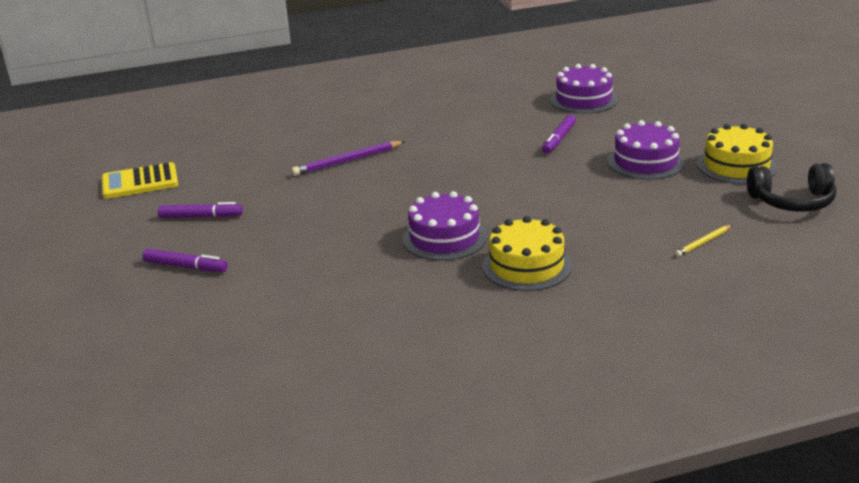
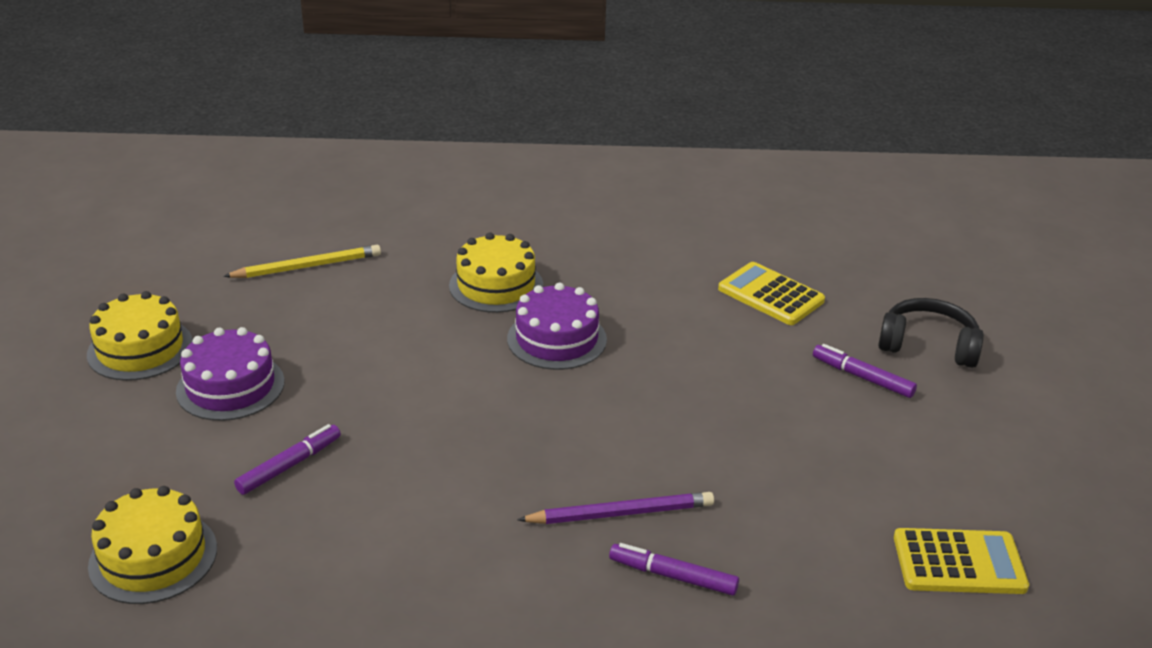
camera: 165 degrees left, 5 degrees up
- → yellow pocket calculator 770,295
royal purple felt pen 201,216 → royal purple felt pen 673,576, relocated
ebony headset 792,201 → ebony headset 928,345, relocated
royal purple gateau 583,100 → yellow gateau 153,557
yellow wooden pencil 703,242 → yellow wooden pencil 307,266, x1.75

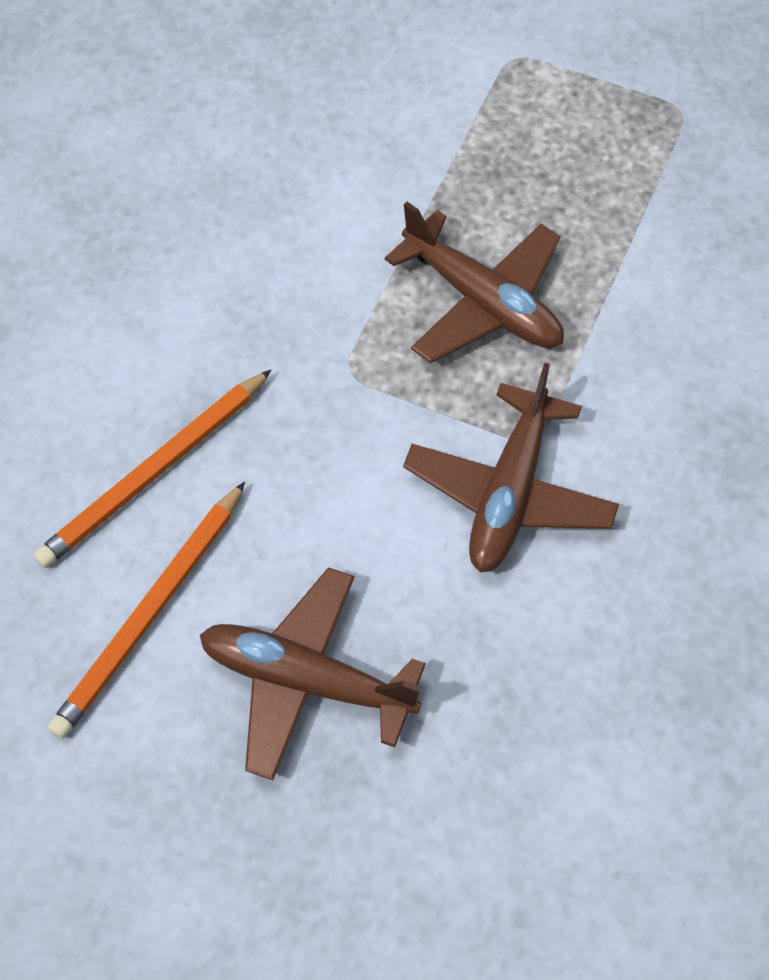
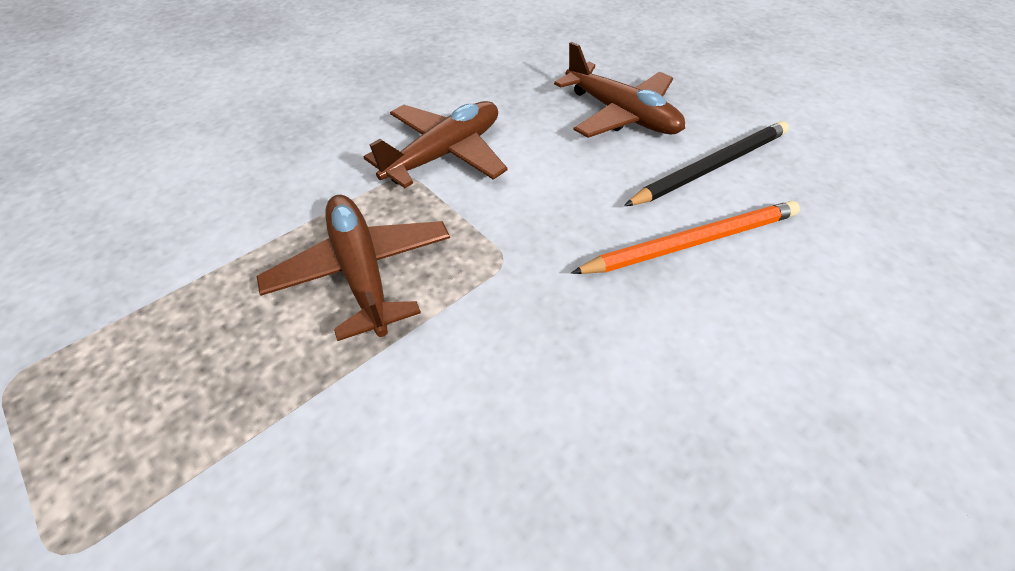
camera: 155 degrees left, 10 degrees down
orange-coloured wooden pencil 150,614 → ebony wooden pencil 711,167

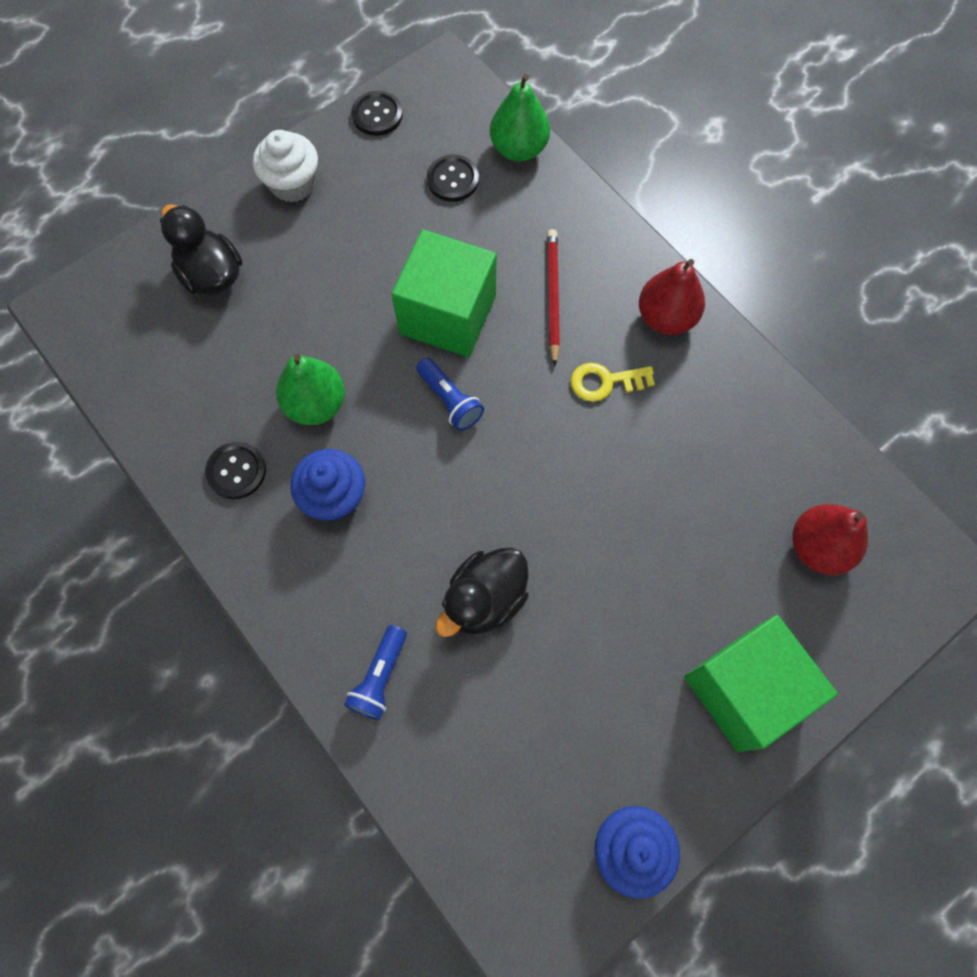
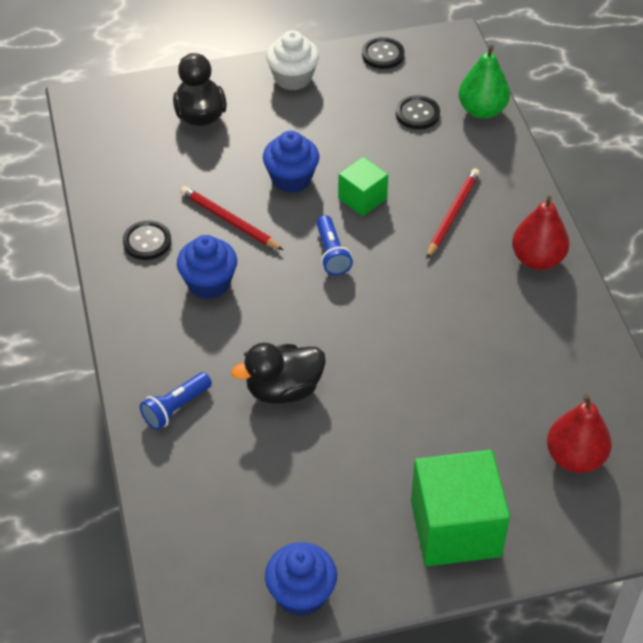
camera: 25 degrees right, 20 degrees down
yellow key 605,382 → -
- → blue cupcake 291,179
green pear 316,404 → crimson wooden pencil 229,221
green solid cube 447,314 → green solid cube 362,198, x0.55

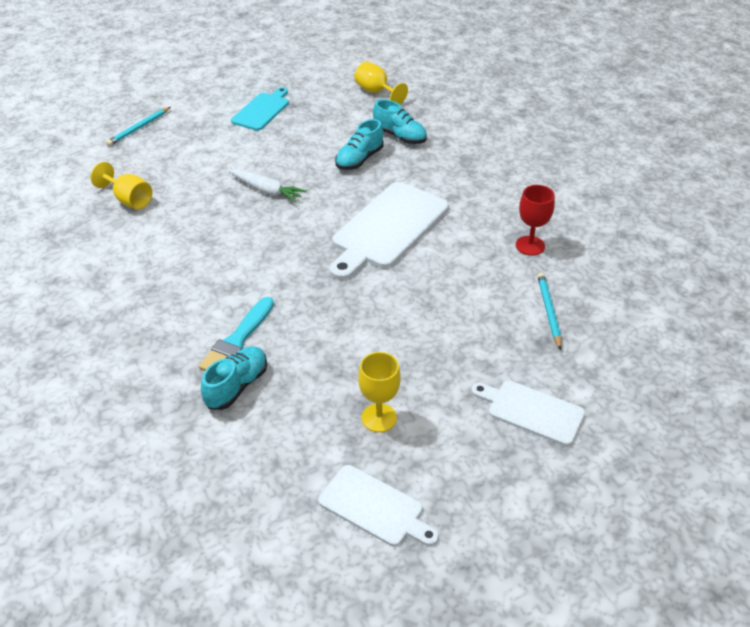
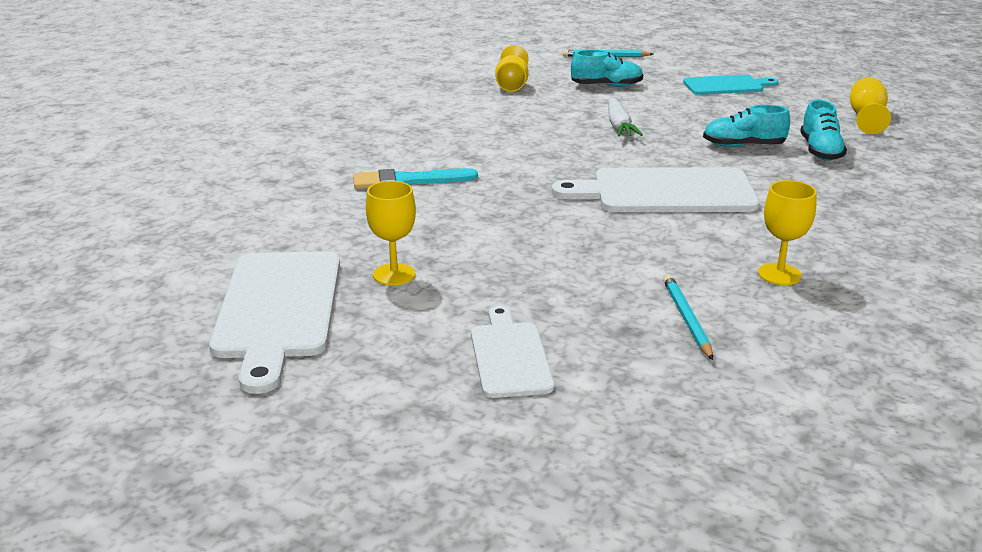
camera: 55 degrees right, 15 degrees down
aqua sneaker 237,386 → aqua sneaker 606,86, relocated
crimson chalice 530,245 → yellow chalice 779,274
aqua wooden pencil 549,311 → aqua wooden pencil 687,319, 60 degrees counterclockwise
pure white chopping board 374,507 → pure white chopping board 277,310, x1.70

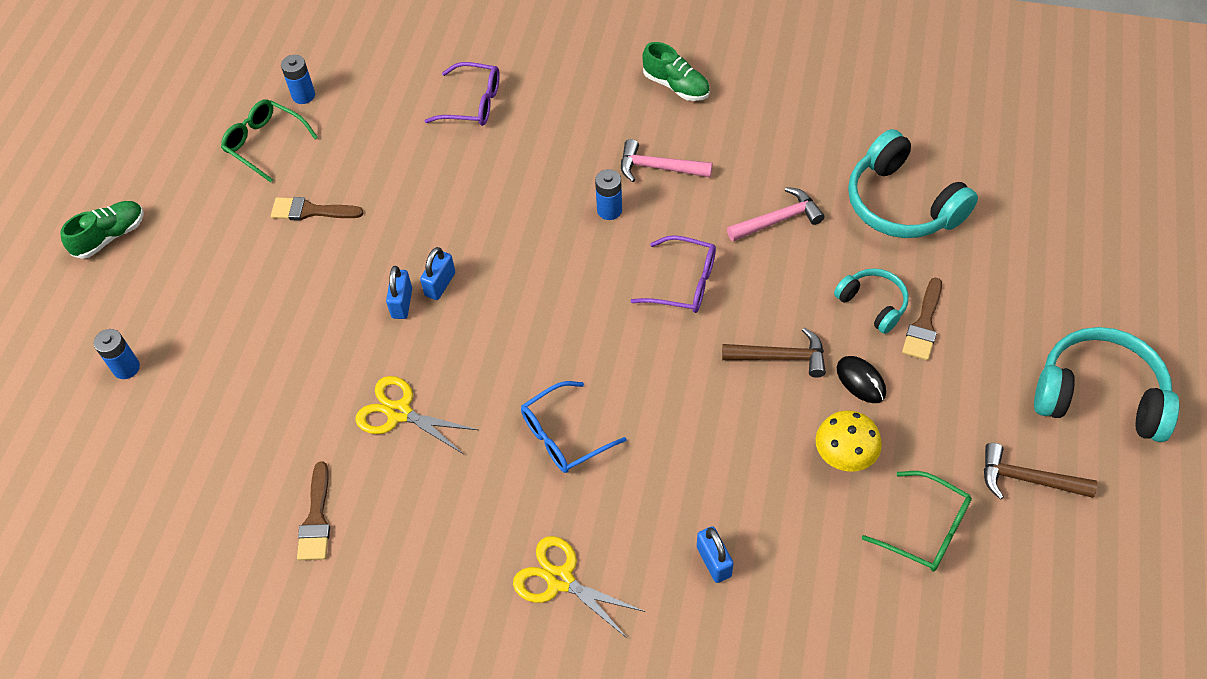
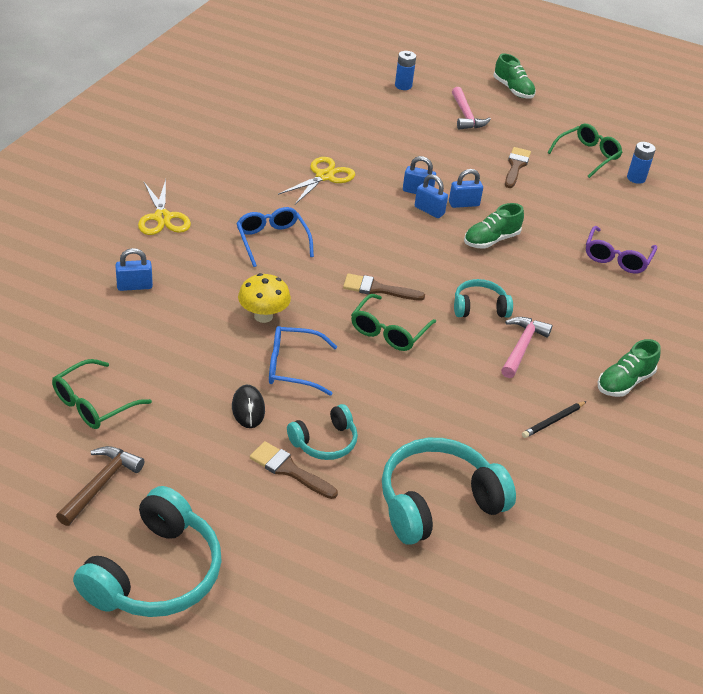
camera: 95 degrees right, 15 degrees down
- → blue lock 464,204
- → green sneaker 491,240
- → ebony wooden pencil 553,421
dark brown paintbrush 316,519 → dark brown paintbrush 377,289, relocated
rose-pink claw hammer 778,220 → rose-pink claw hammer 466,115, relocated
yellow fungus 844,456 → yellow fungus 263,316, relocated
blue power cell 609,210 → aqua headset 479,307
dark brown claw hammer 780,357 → blue eyeglasses 292,367
royal purple eyeglasses 684,283 → green eyeglasses 388,331
yellow shears 560,580 → yellow shears 162,217, 120 degrees clockwise
ebony mouse 861,381 → ebony mouse 248,409, 75 degrees counterclockwise

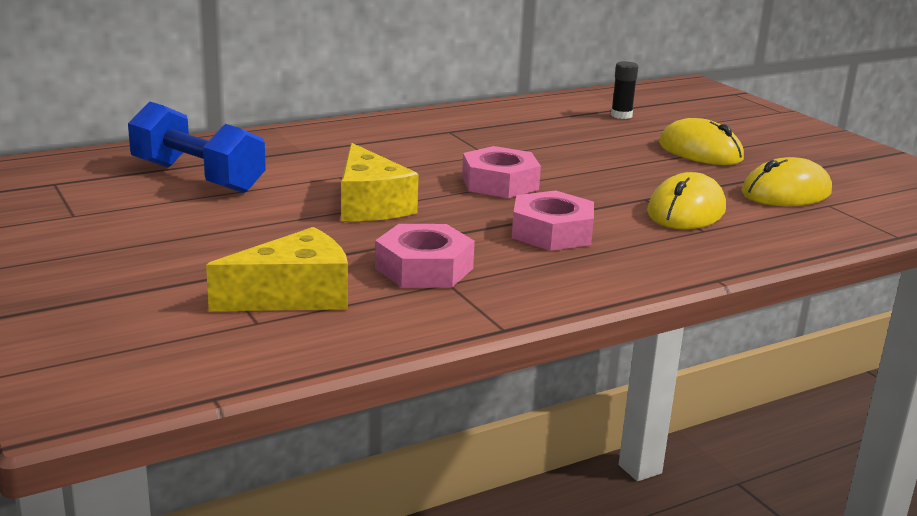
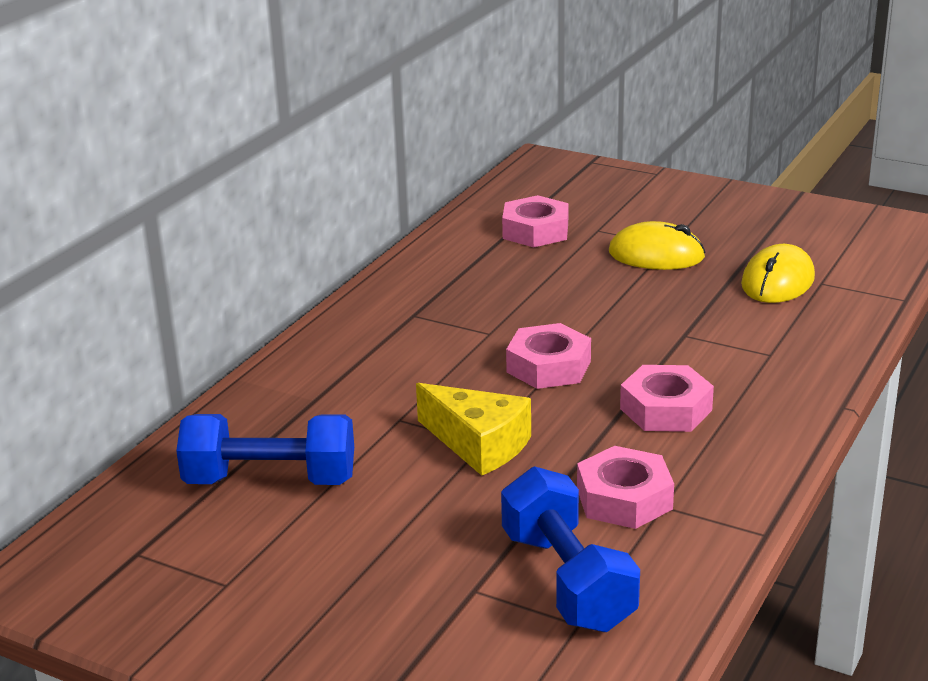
camera: 30 degrees left, 5 degrees up
yellow mouse 686,211 → -
yellow cheese 294,296 → blue dumbbell 567,580
ebony stick of glue 621,115 → rose-pink hex nut 535,231

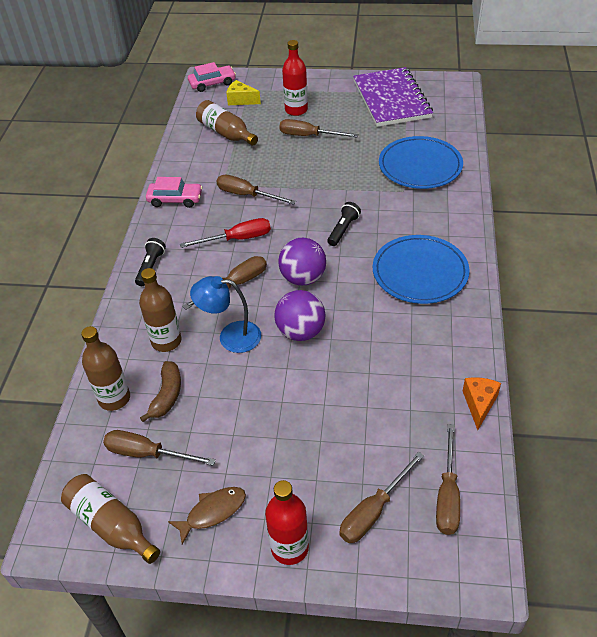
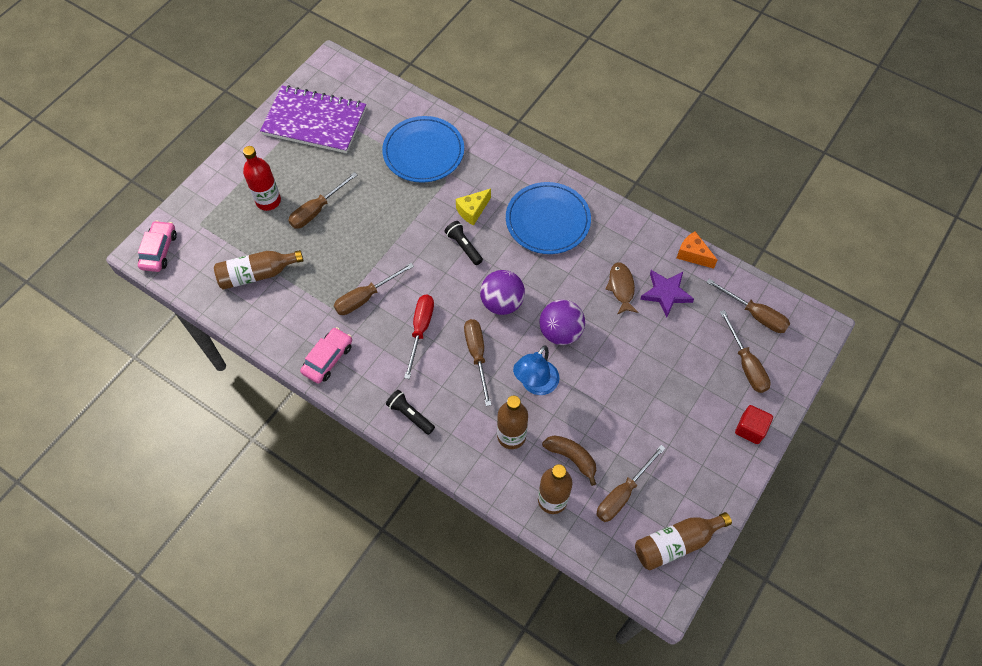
camera: 65 degrees left, 15 degrees up
- → royal purple star shape 666,293
dark brown fish figure 212,512 → dark brown fish figure 621,287, relocated
yellow cheese 241,100 → yellow cheese 472,211, relocated
crimson bottle 289,548 → crimson solid cube 750,429

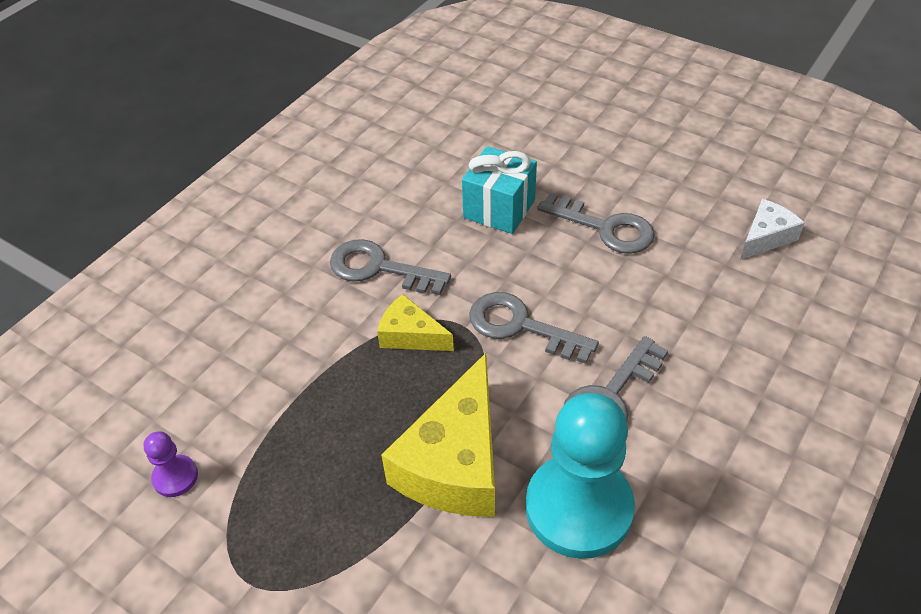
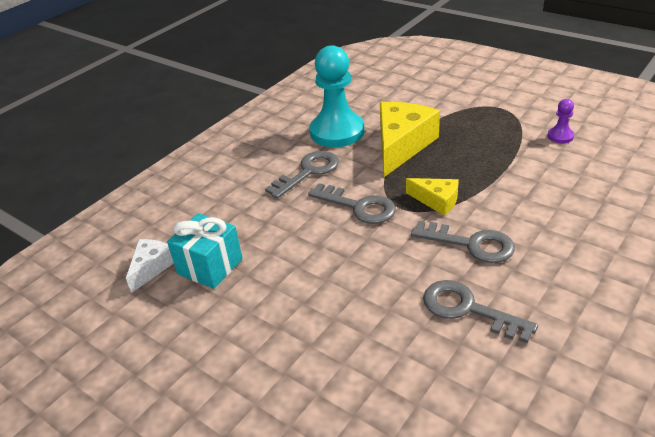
camera: 175 degrees left, 10 degrees down
aqua gift 499,209 → aqua gift 210,266, relocated
ash-grey key 604,228 → ash-grey key 468,309, relocated
pure white cheese 766,237 → pure white cheese 151,267, 150 degrees clockwise

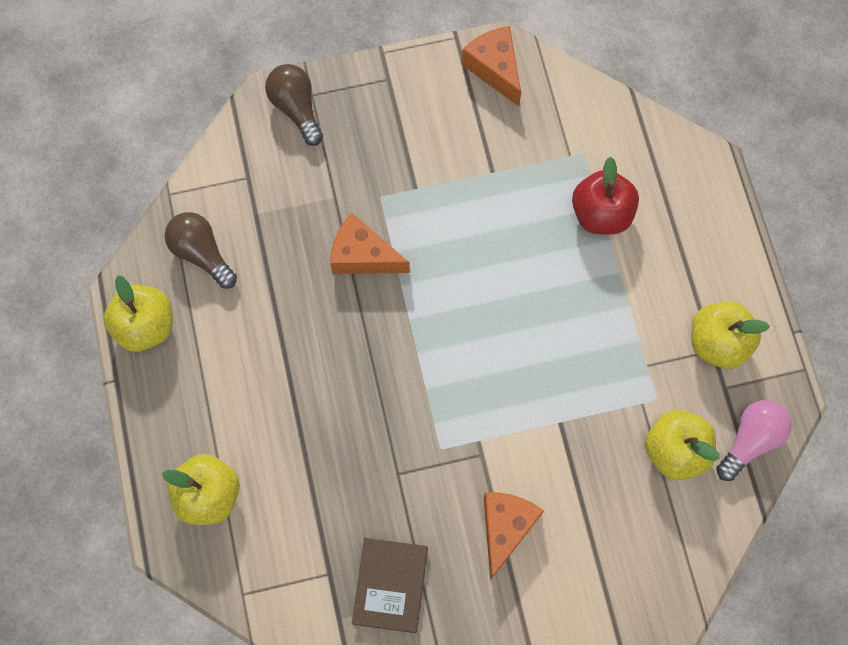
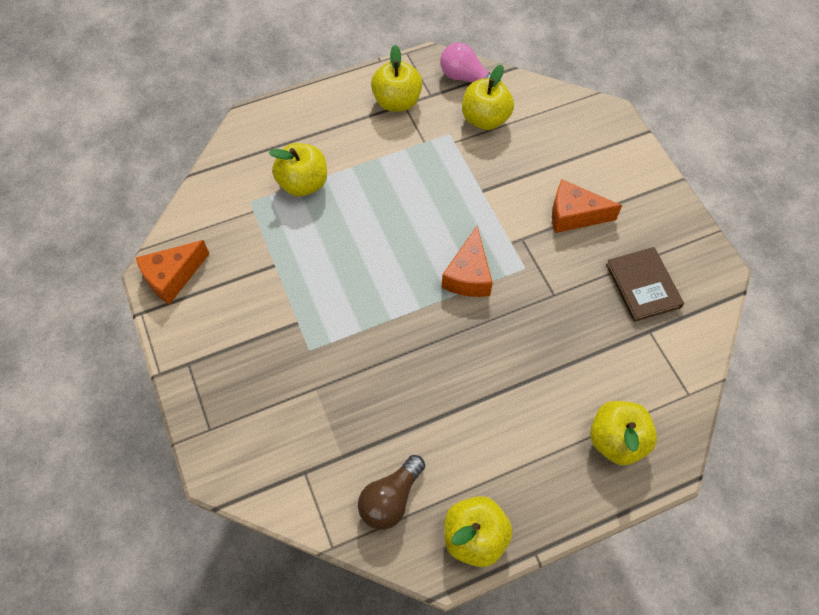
camera: 100 degrees left, 10 degrees down
dark brown lightbulb 296,108 → -
orange-coloured cheese 363,256 → orange-coloured cheese 468,275, relocated
crimson toy apple 601,214 → yellow toy apple 303,183
dark brown book 390,585 → dark brown book 643,285, 75 degrees clockwise

